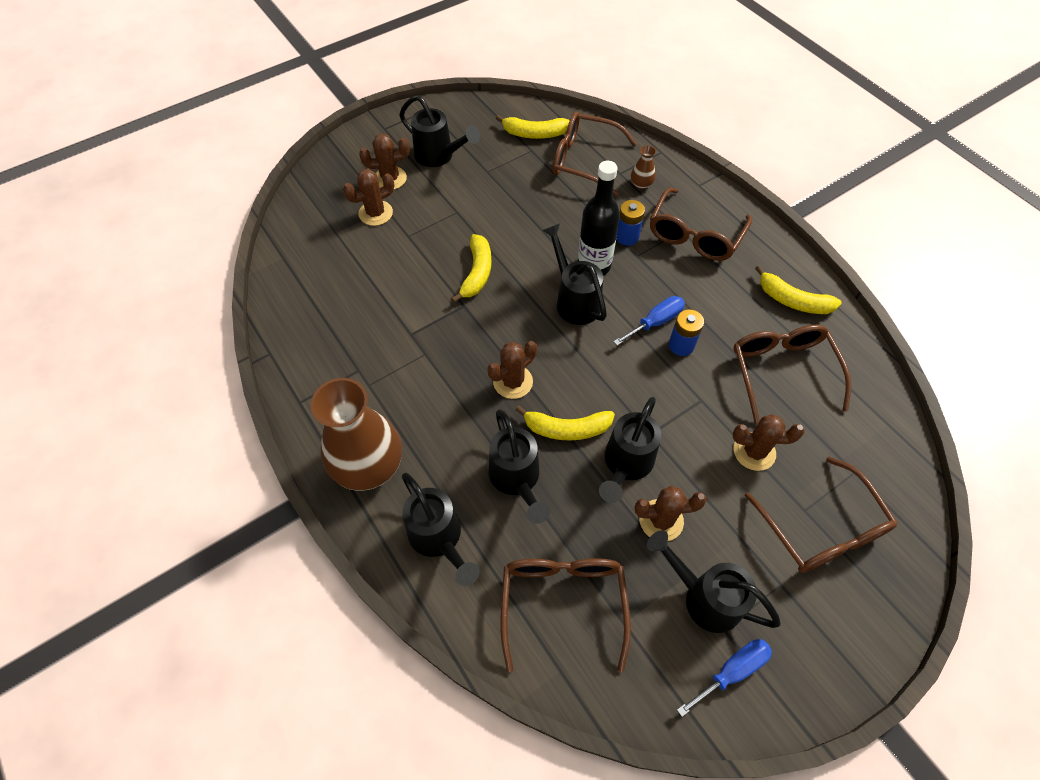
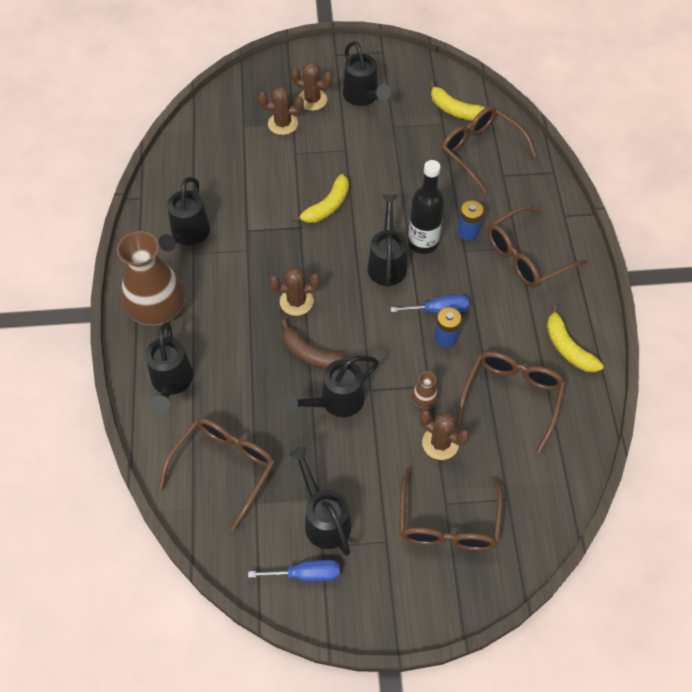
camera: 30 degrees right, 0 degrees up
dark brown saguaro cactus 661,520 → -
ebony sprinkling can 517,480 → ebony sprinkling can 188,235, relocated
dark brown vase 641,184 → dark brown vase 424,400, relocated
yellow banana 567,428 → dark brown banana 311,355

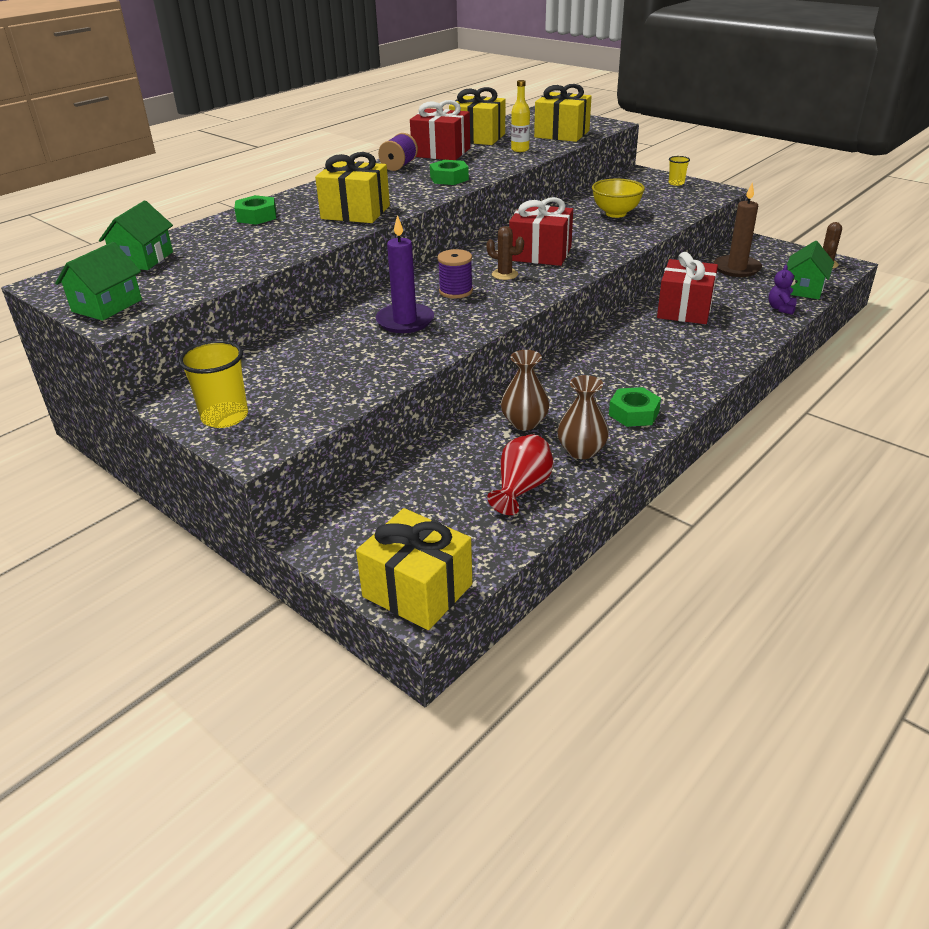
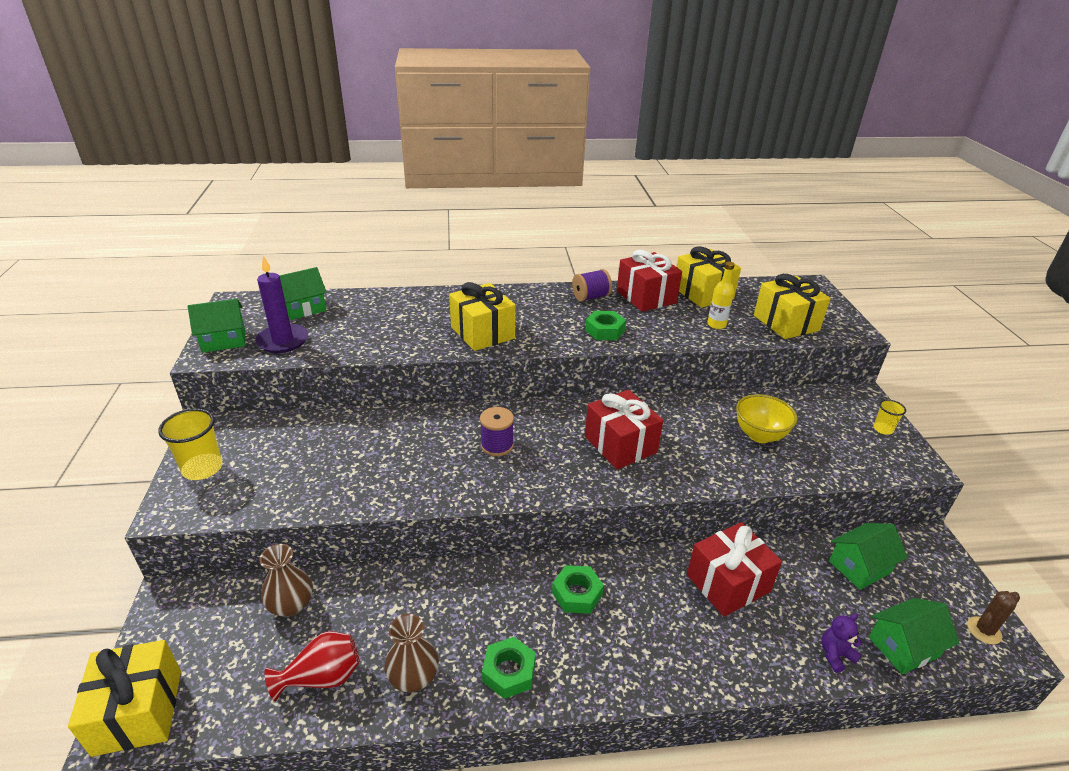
camera: 40 degrees right, 0 degrees up
dark brown saguaro cactus 505,274 → -
green hex nut 256,216 → green hex nut 577,594, relocated
royal purple wax candle 405,321 → royal purple wax candle 283,341, relocated
dark brown vase 524,422 → dark brown vase 291,605, relocated
dark brown wax candle 736,268 → green cottage 859,567

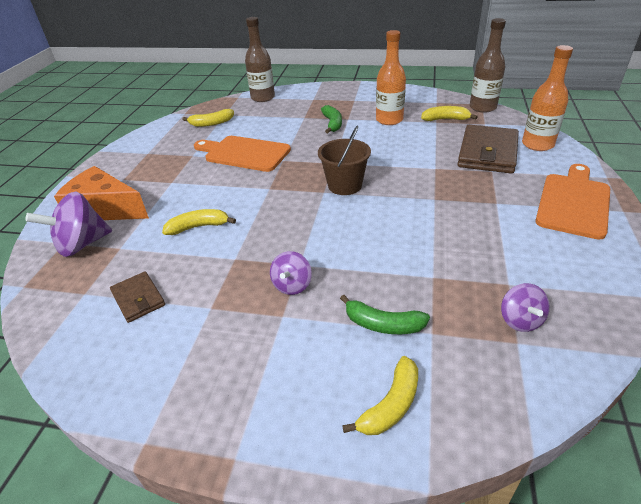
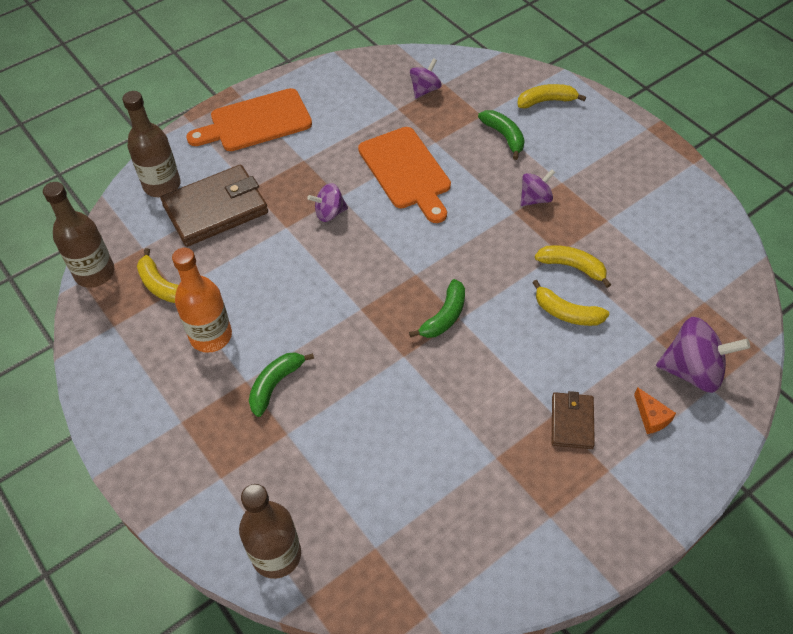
camera: 140 degrees left, 15 degrees up
dark brown bucket 345,185 → -
- → royal purple spinning top 329,213
- → green banana 444,316
dark brown billfold 138,299 → dark brown billfold 572,422, relocated
yellow banana 211,123 → yellow banana 572,267, relocated
orange-coloured chopping board 244,153 → orange-coloured chopping board 406,171, relocated
orange-coloured bottle 537,144 → dark brown bottle 162,185
orange-coloured cheese 105,209 → orange-coloured cheese 651,417, x0.41

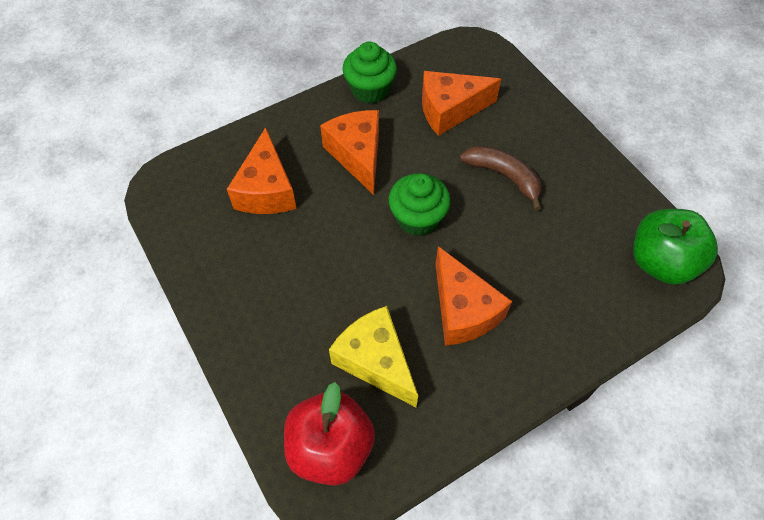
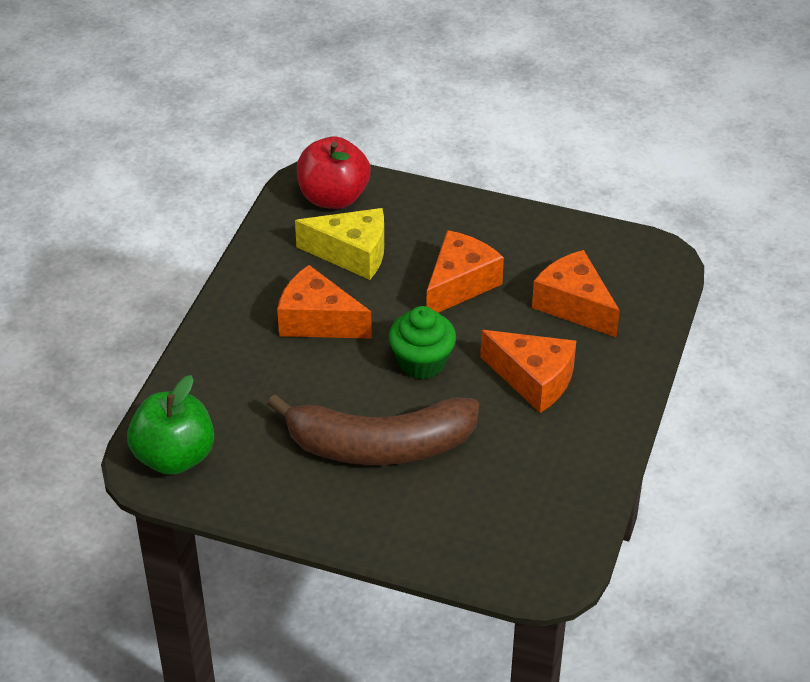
camera: 140 degrees right, 15 degrees down
green cupcake 370,90 → -
orange-coloured cheese 450,110 → orange-coloured cheese 460,284, relocated
dark brown banana 503,176 → dark brown banana 380,446, x1.80

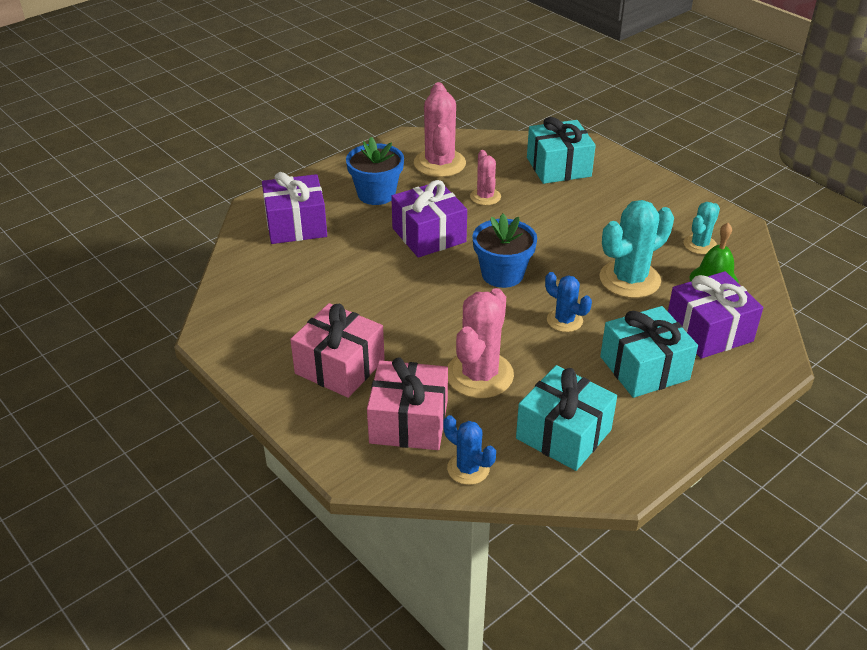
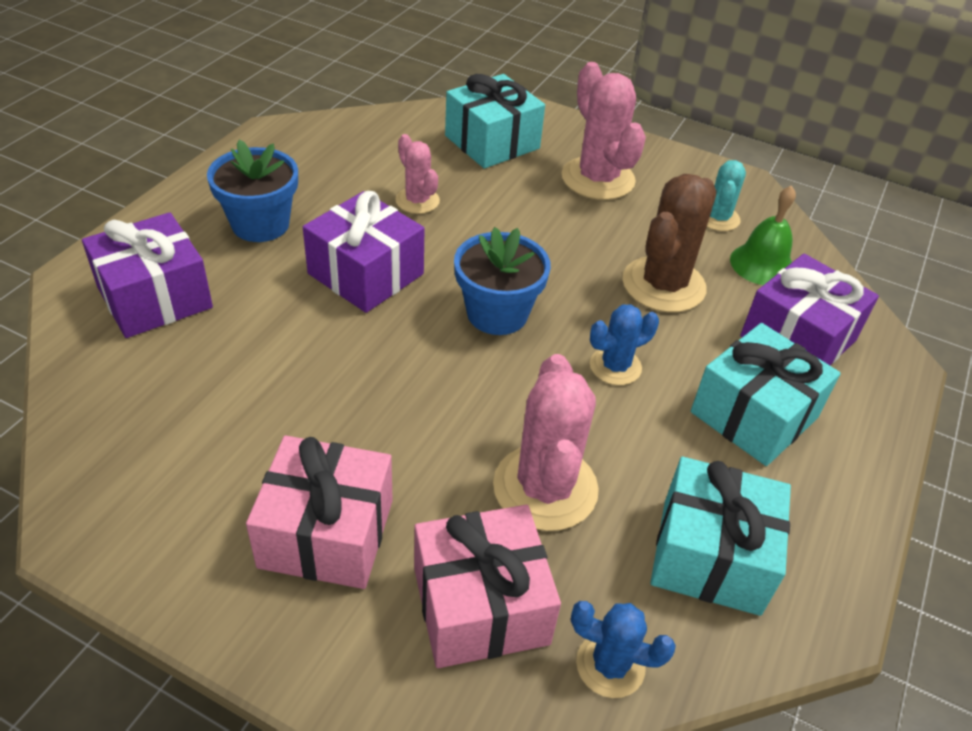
camera: 25 degrees left, 5 degrees up
rose-pink saguaro cactus 439,163 → rose-pink saguaro cactus 598,179, relocated
aqua saguaro cactus 629,279 → dark brown saguaro cactus 663,285
blue saguaro cactus 564,320 → blue saguaro cactus 615,366, 45 degrees counterclockwise

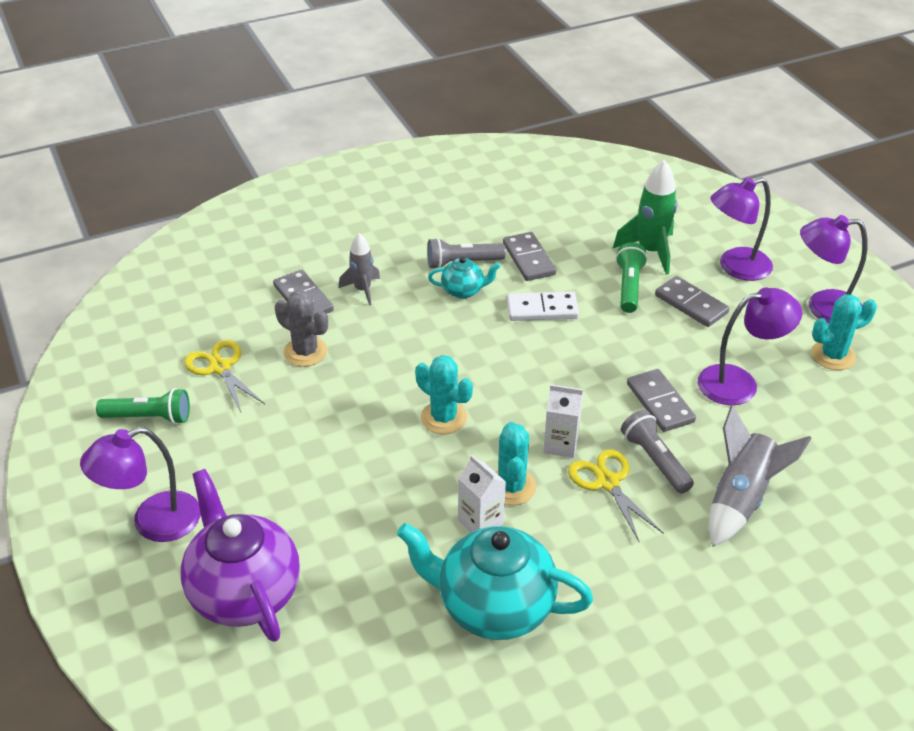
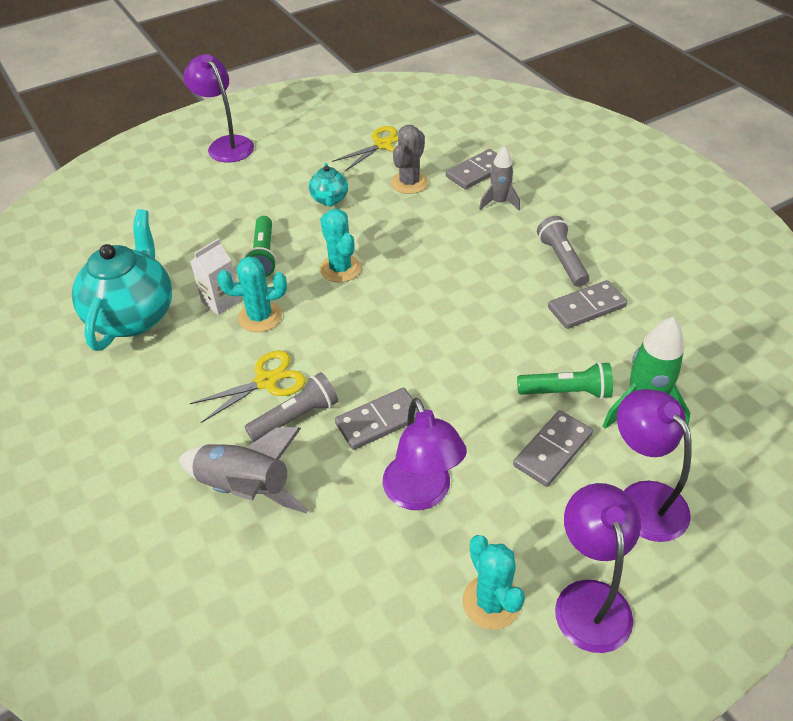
camera: 85 degrees right, 5 degrees up
royal purple tea pot 244,592 → -
pure white domino 542,309 → -
pure white milk carton 560,444 → -
green flashlight 149,417 → green flashlight 263,255, relocated
aqua tea pot 463,291 → aqua tea pot 329,199, relocated
aqua saguaro cactus 443,418 → aqua saguaro cactus 340,269, 60 degrees counterclockwise

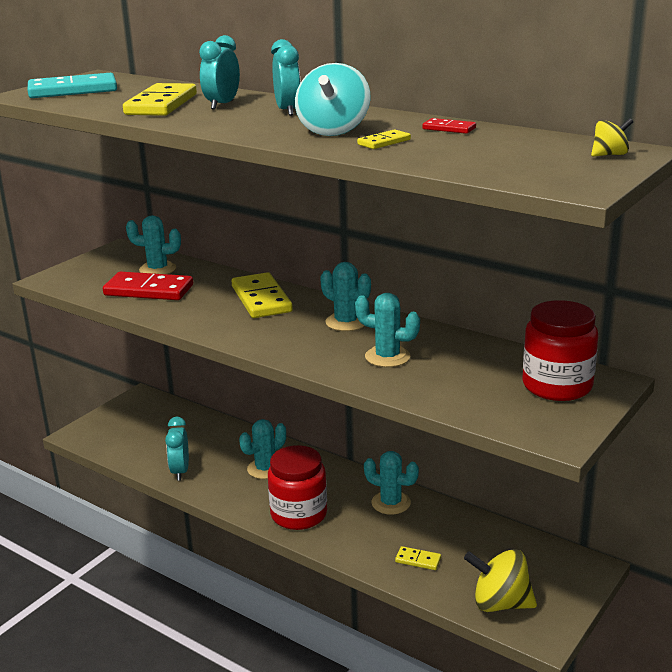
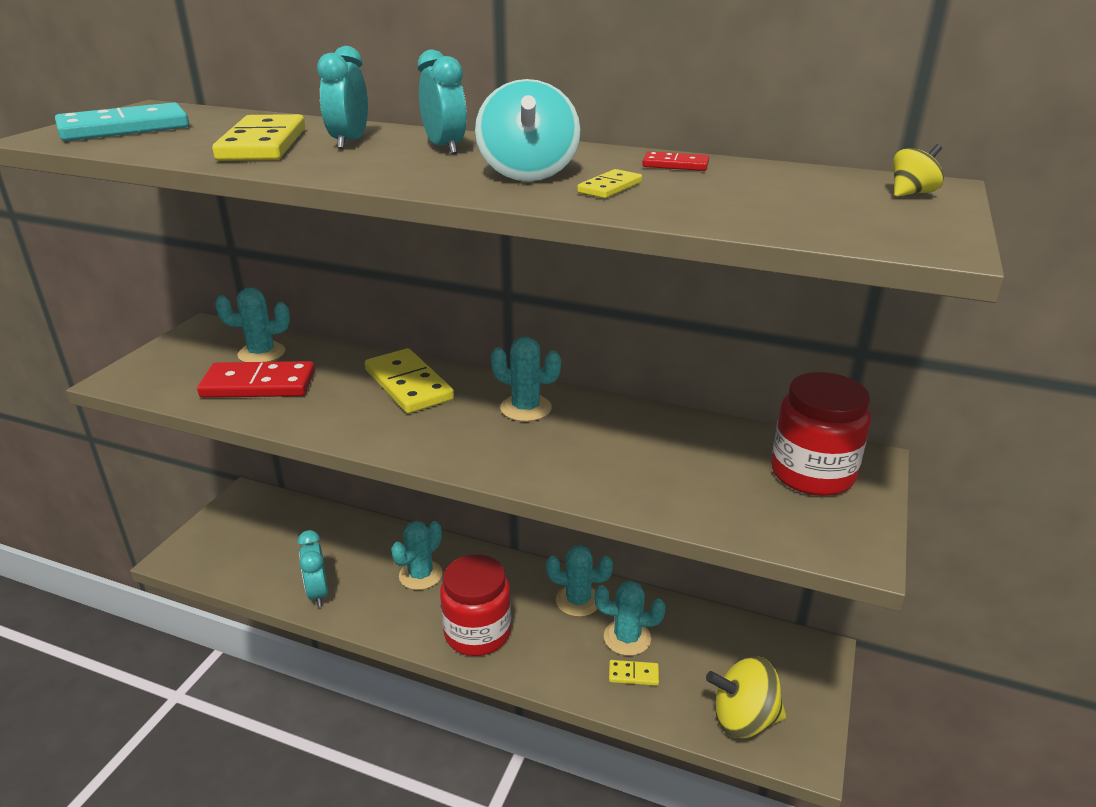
camera: 15 degrees left, 5 degrees up
aqua saguaro cactus 387,357 → aqua saguaro cactus 627,638, relocated

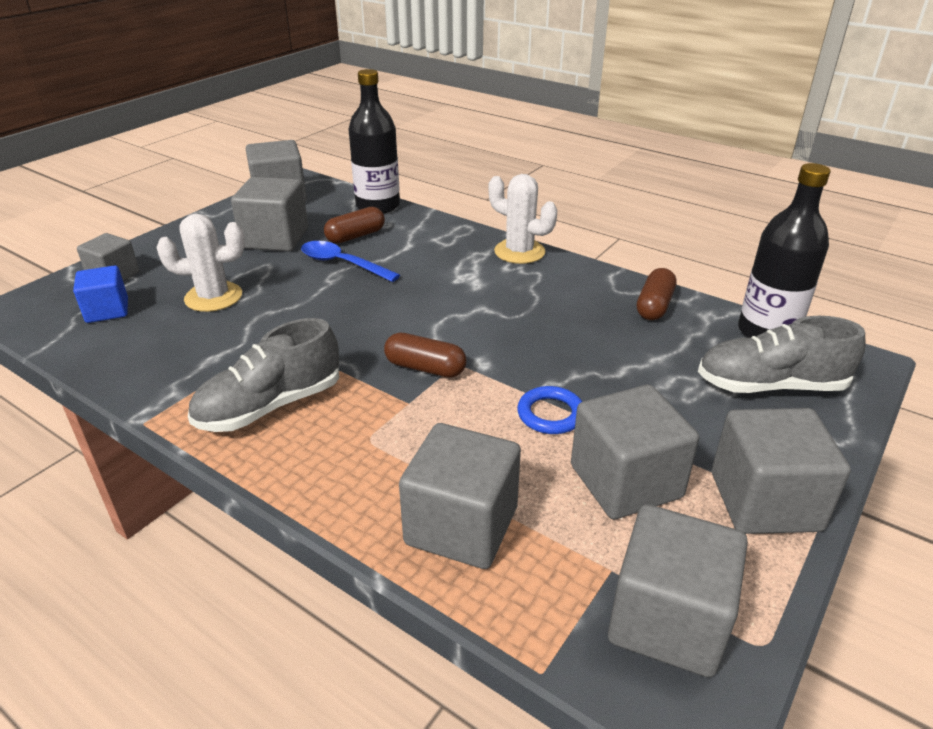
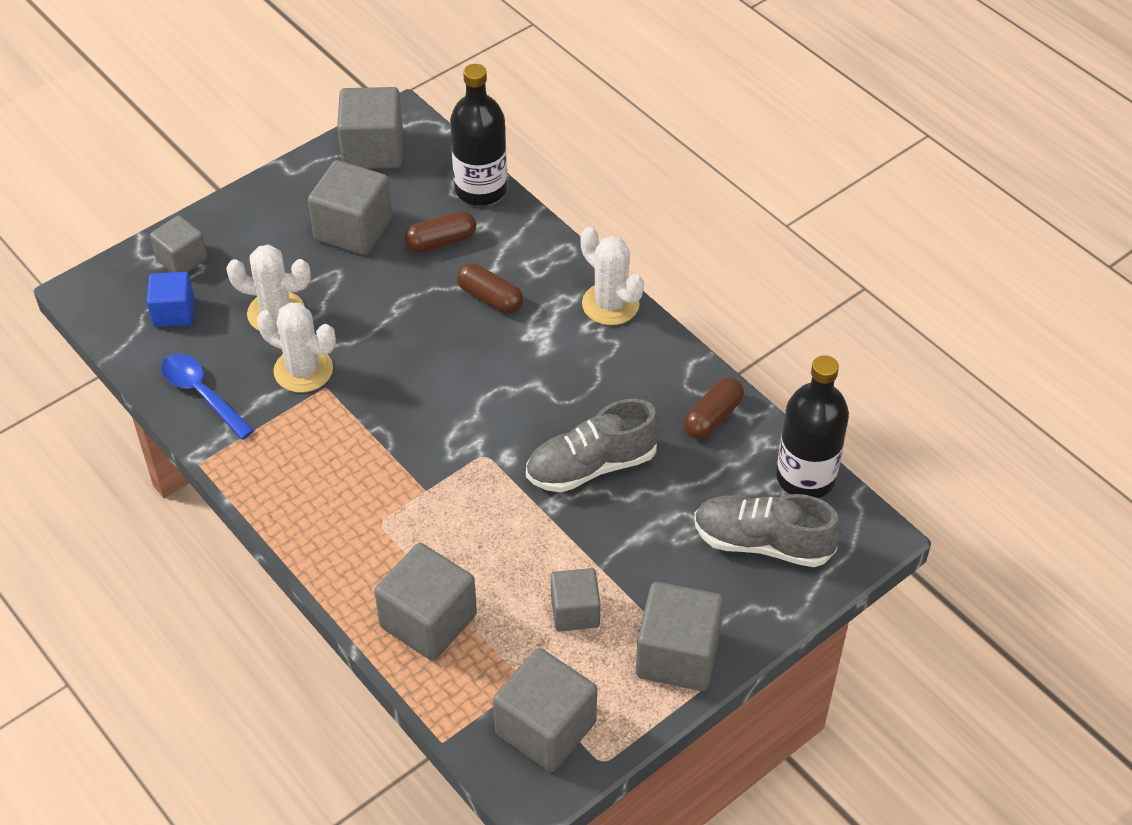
camera: 15 degrees right, 15 degrees up
blue hoop 550,414 → -
- → pure white saguaro cactus 303,370
ash-grey sneaker 270,406 → ash-grey sneaker 591,466, relocated
blue tablespoon 342,264 → blue tablespoon 202,394, relocated
dark brown pill shape 425,368 → dark brown pill shape 490,298, relocated
ash-grey solid cube 625,481 → ash-grey solid cube 575,611, x0.62

